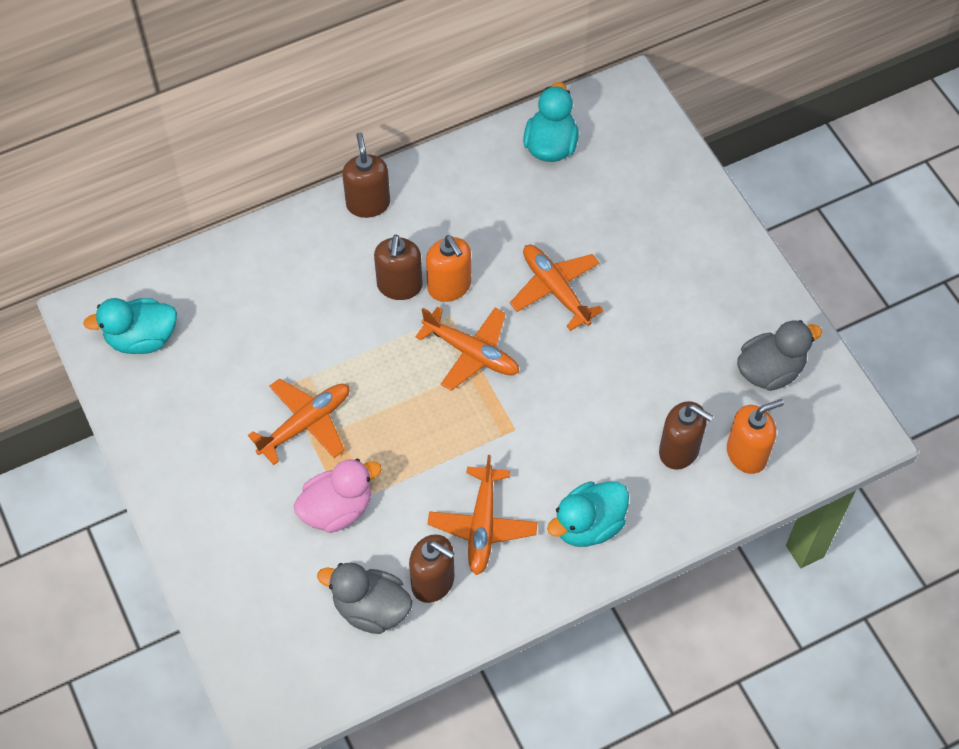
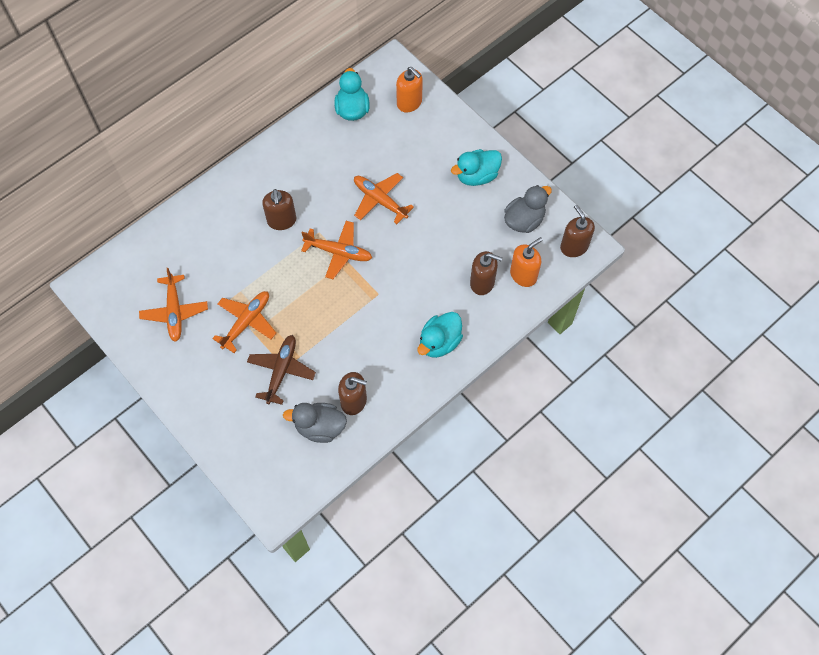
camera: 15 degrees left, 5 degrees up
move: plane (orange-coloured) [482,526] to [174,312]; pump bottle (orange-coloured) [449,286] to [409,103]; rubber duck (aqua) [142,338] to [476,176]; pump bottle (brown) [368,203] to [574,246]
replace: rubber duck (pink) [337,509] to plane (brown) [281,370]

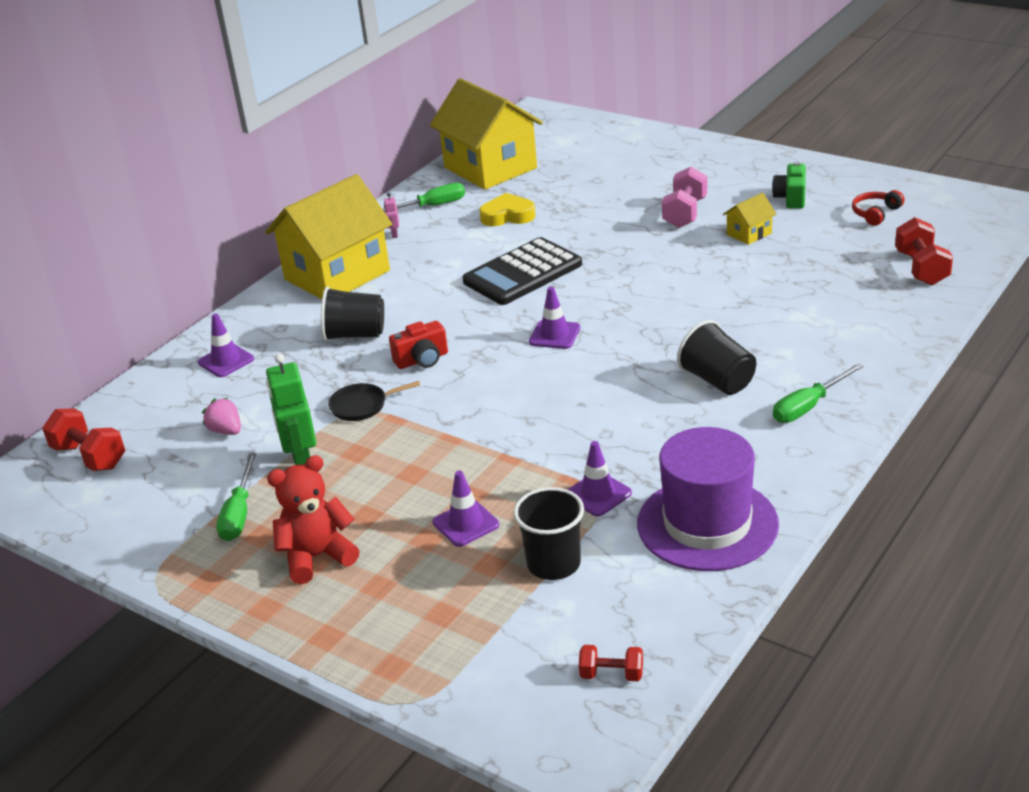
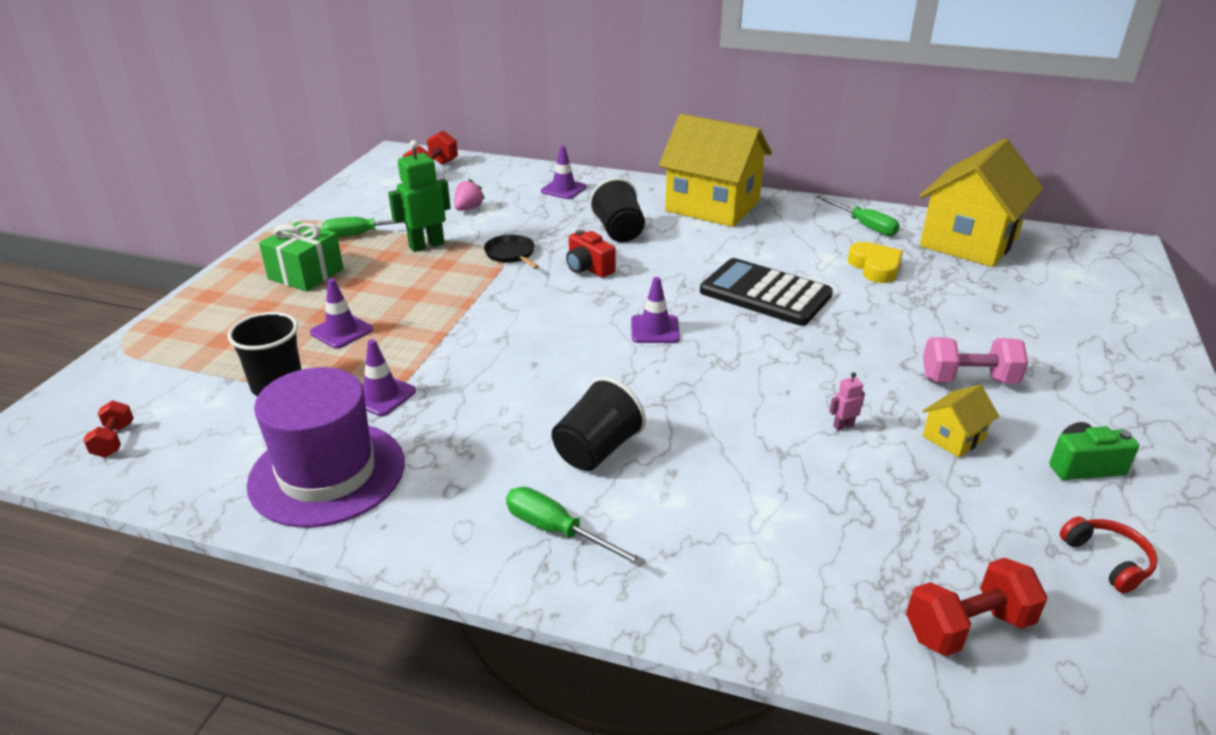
camera: 70 degrees right, 0 degrees up
move: robot figure (pink) [394,234] to [843,426]
replace: teddy bear (red) [317,557] to gift (leaf-green) [306,274]
rotate: house (bright yellow) [749,234] = [953,438] 75 degrees counterclockwise; over-ear headphones (red) [875,213] = [1108,560] 45 degrees clockwise

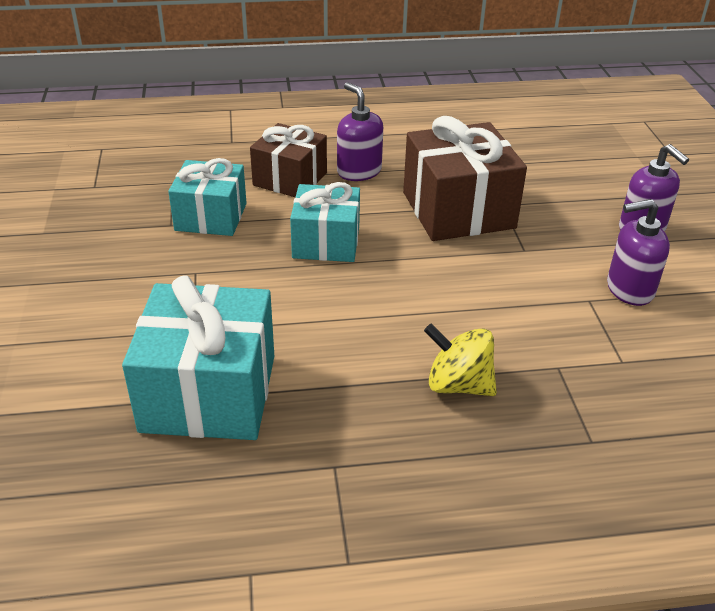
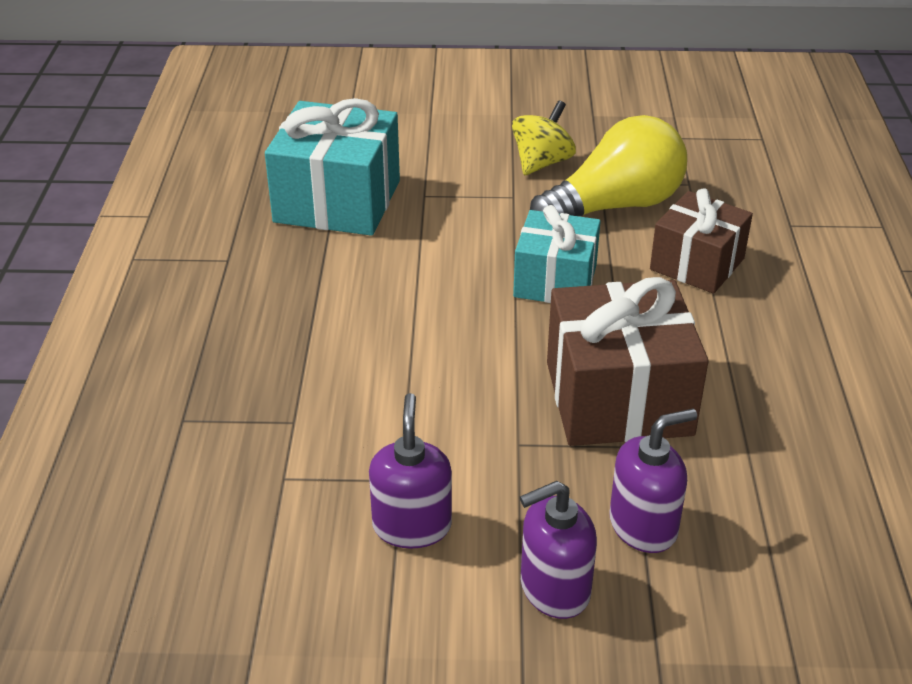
camera: 100 degrees right, 0 degrees up
move: whirligig (bright yellow) [458,385] to [542,163]; pump bottle (royal purple) [359,171] to [643,526]
replace: gift (aqua) [211,217] to bulb (bright yellow) [614,206]

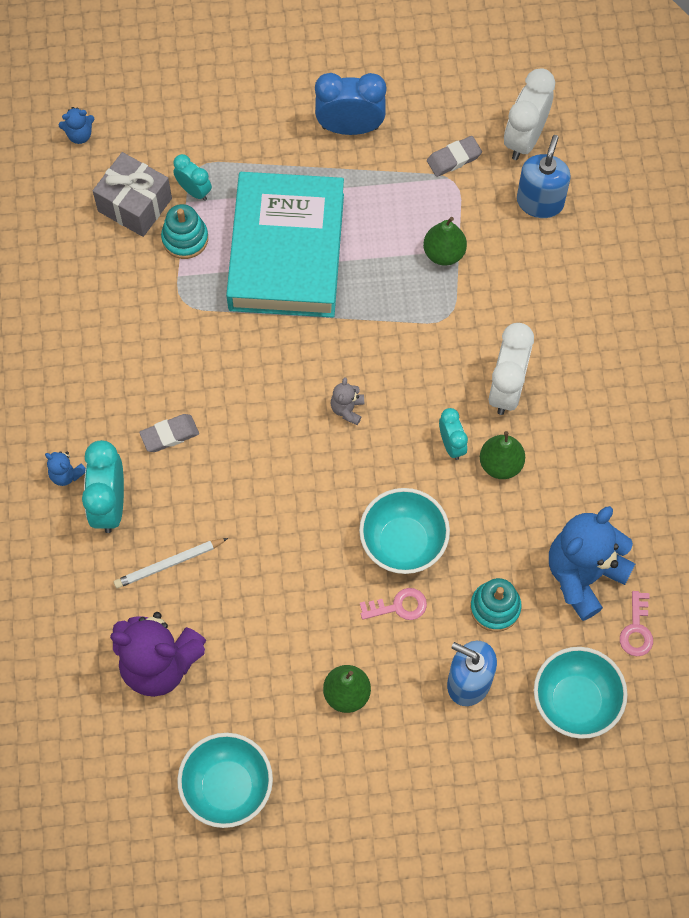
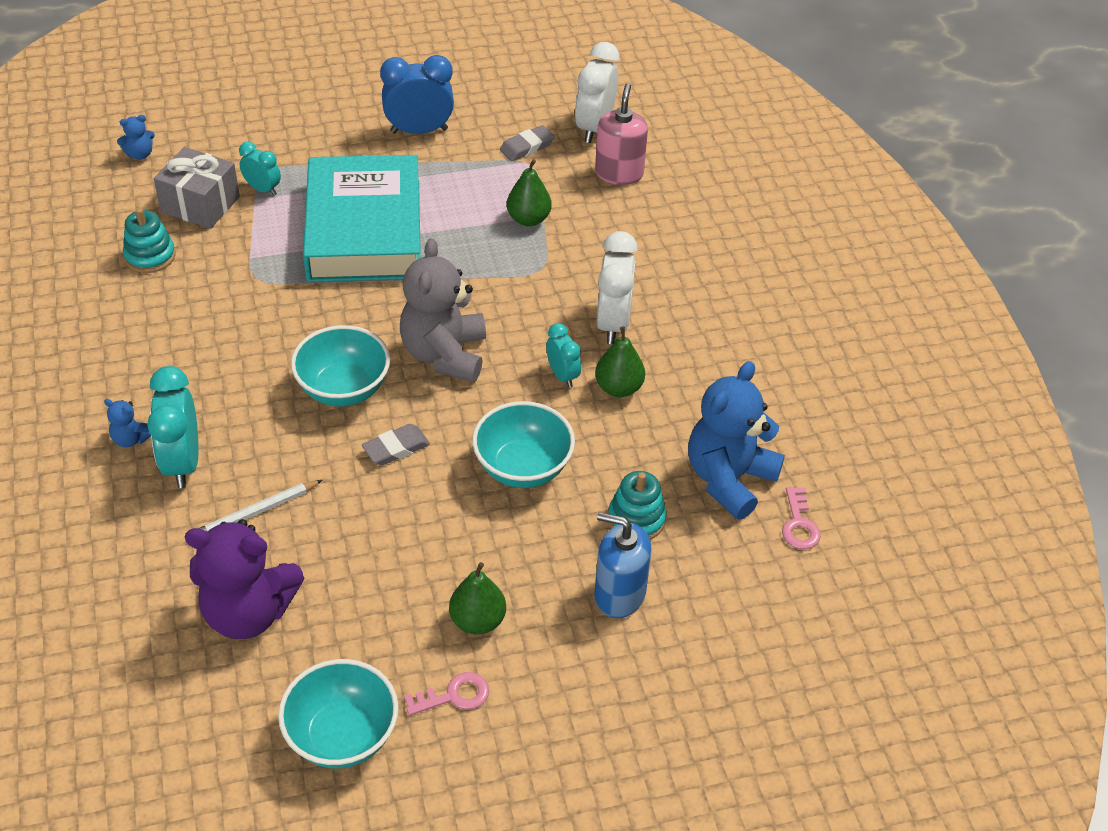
camera: 10 degrees left, 20 degrees down
move: stacking toy (aqua) [185,238] to [150,256]; serving bowl (aqua) [575,701] to [343,389]; eraser (gray) [169,435] to [396,448]; door key (pink) [398,606] to [454,695]
recolor: pump bottle (cobalt) [540,202] to pump bottle (pink) [619,173]
resize: teddy bear (gray) [347,409] = [444,354] x2.32

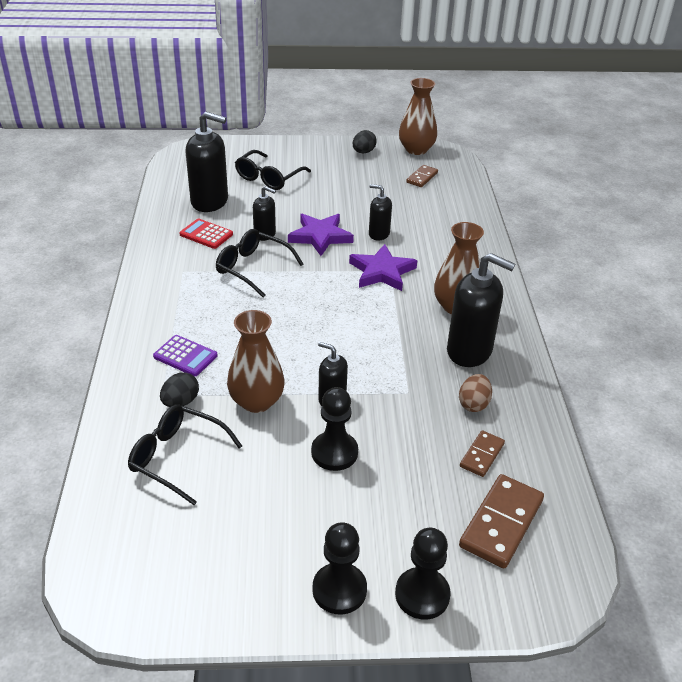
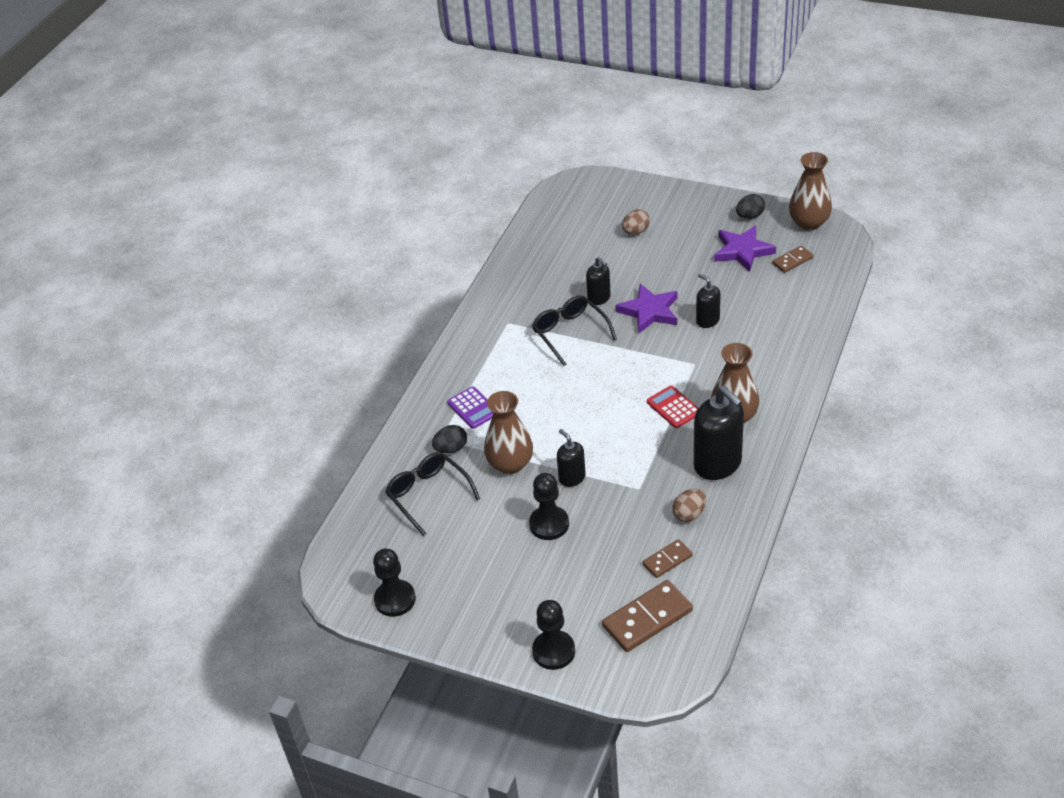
camera: 30 degrees right, 5 degrees up
delete: pump bottle (black) [210,202]
move: game pawn (black) [339,590] to [395,599]; pocket calculator (red) [206,234] to [673,407]; star shape (royal purple) [382,272] to [742,251]
replace: eyeglasses (black) [268,178] to egg shape (brown) [636,231]

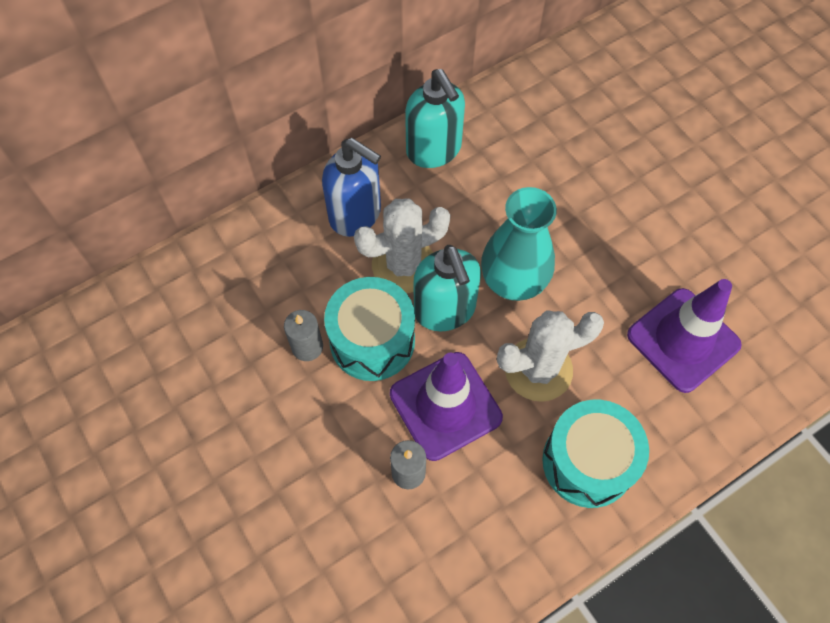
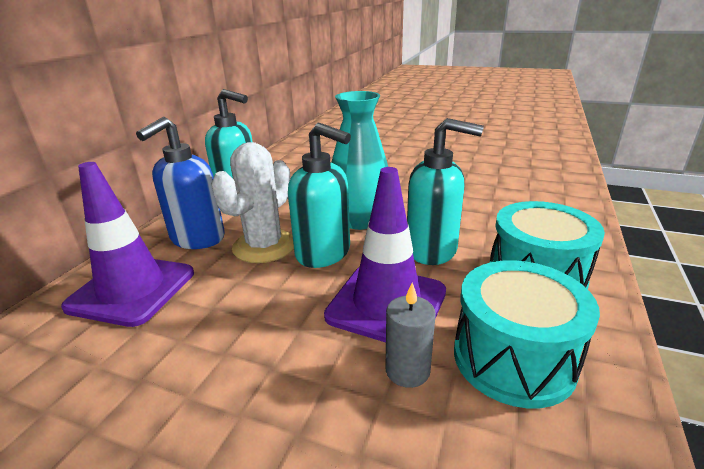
camera: 35 degrees left, 35 degrees down
delete: candle (gray) [307,347]
move: safety cone (royal purple) [683,340] to [132,290]; drum (aqua) [372,340] to [513,358]
replace: saguaro cactus (white) [538,369] to pump bottle (aqua) [432,250]
rotate: pump bottle (cobalt) [356,214] = [197,239] 120 degrees clockwise

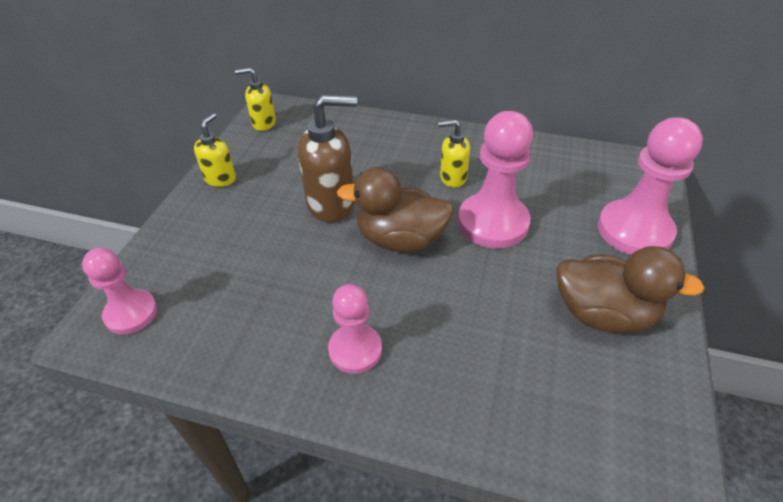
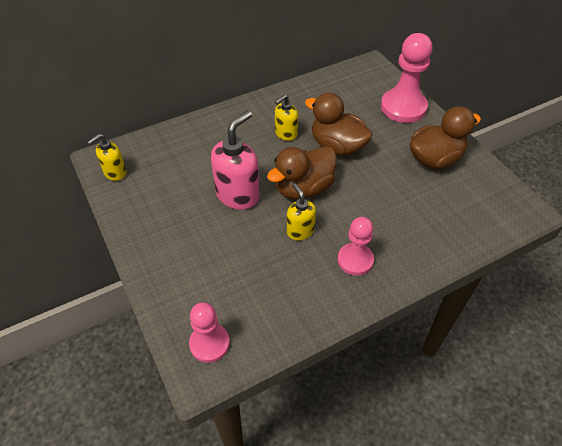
camera: 45 degrees left, 5 degrees up
move: pump bottle (bright yellow) [220,178] to [300,231]
replace: game pawn (pink) [493,223] to rubber duck (brown) [337,146]
recolor: pump bottle (brown) [331,204] to pump bottle (pink) [238,195]

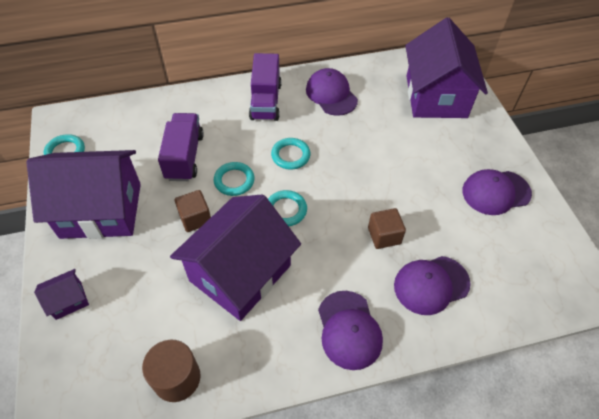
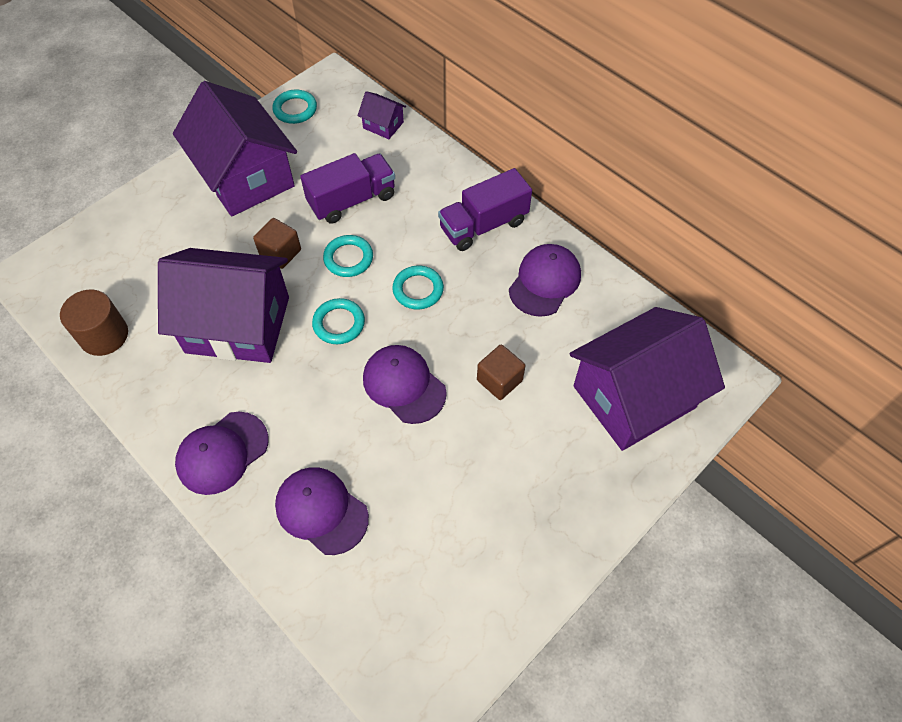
camera: 60 degrees right, 5 degrees up
move: house (royal purple) [68,300] to [383,125]; cap (royal purple) [495,192] to [404,385]; block (brown) [384,236] to [499,380]

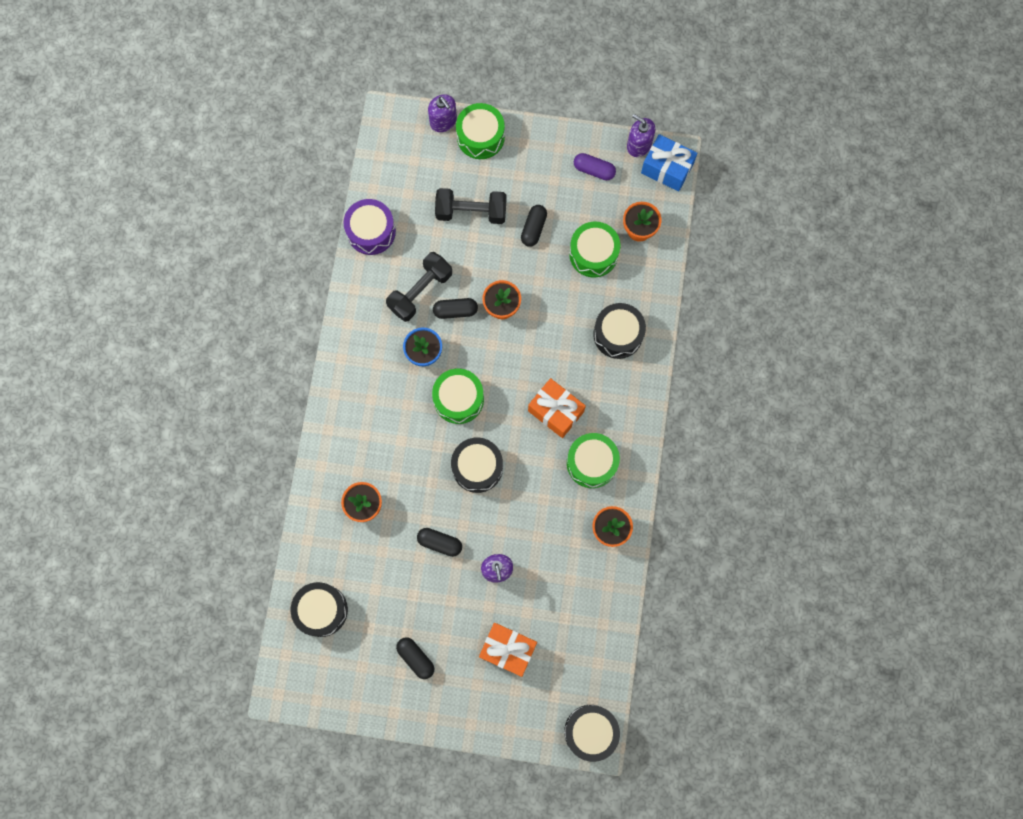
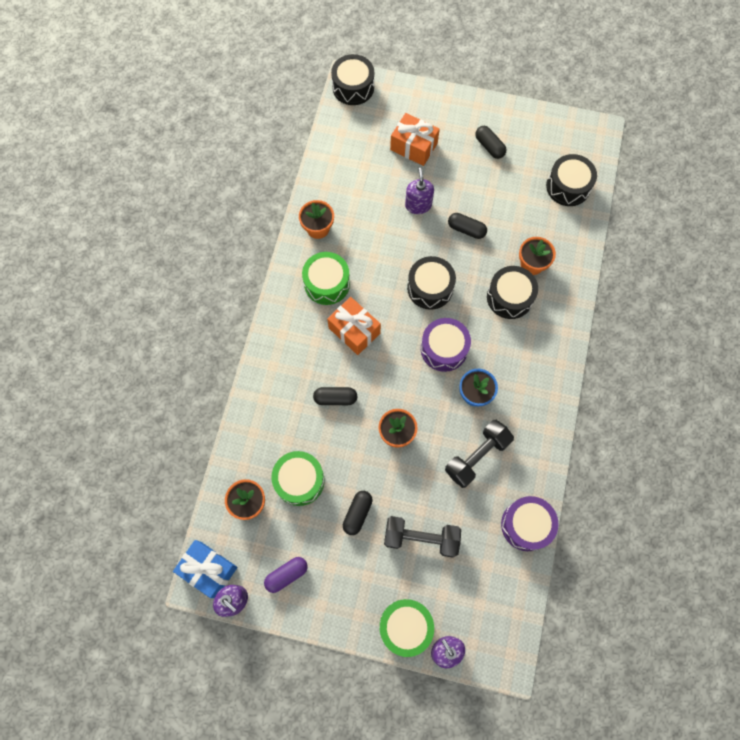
camera: 175 degrees left, 5 degrees down
move: capsule (black) [455,311] to [335,398]; drum (black) [618,334] to [509,297]
recolor: drum (leaf-green) [458,399] to drum (royal purple) [444,349]
rotate: capsule (royal purple) [594,170] = [286,575] 60 degrees counterclockwise

